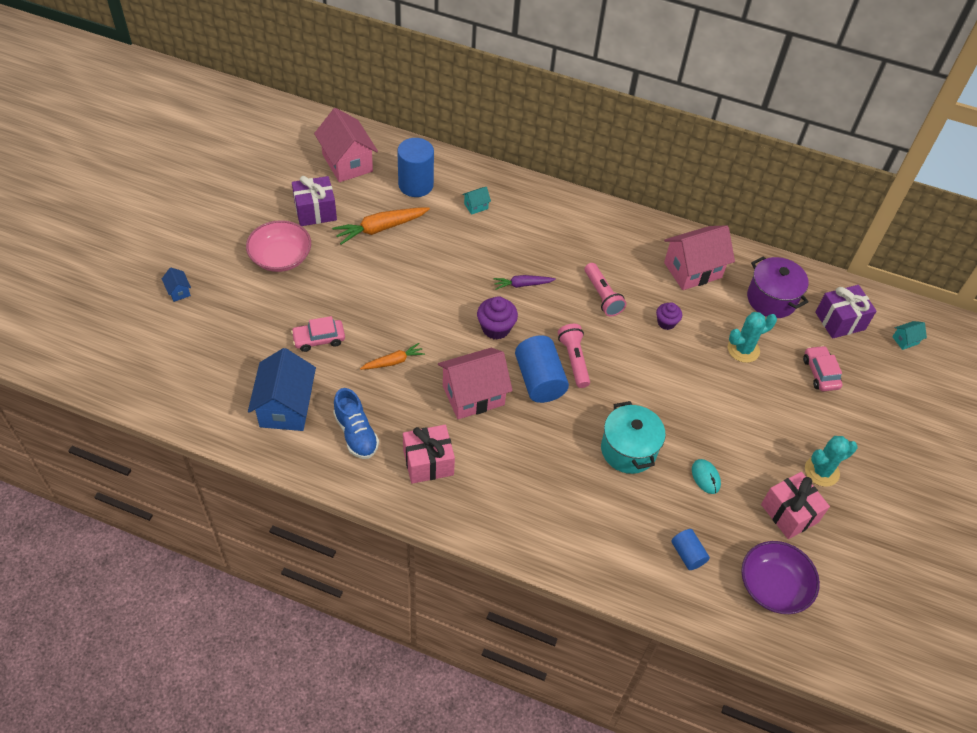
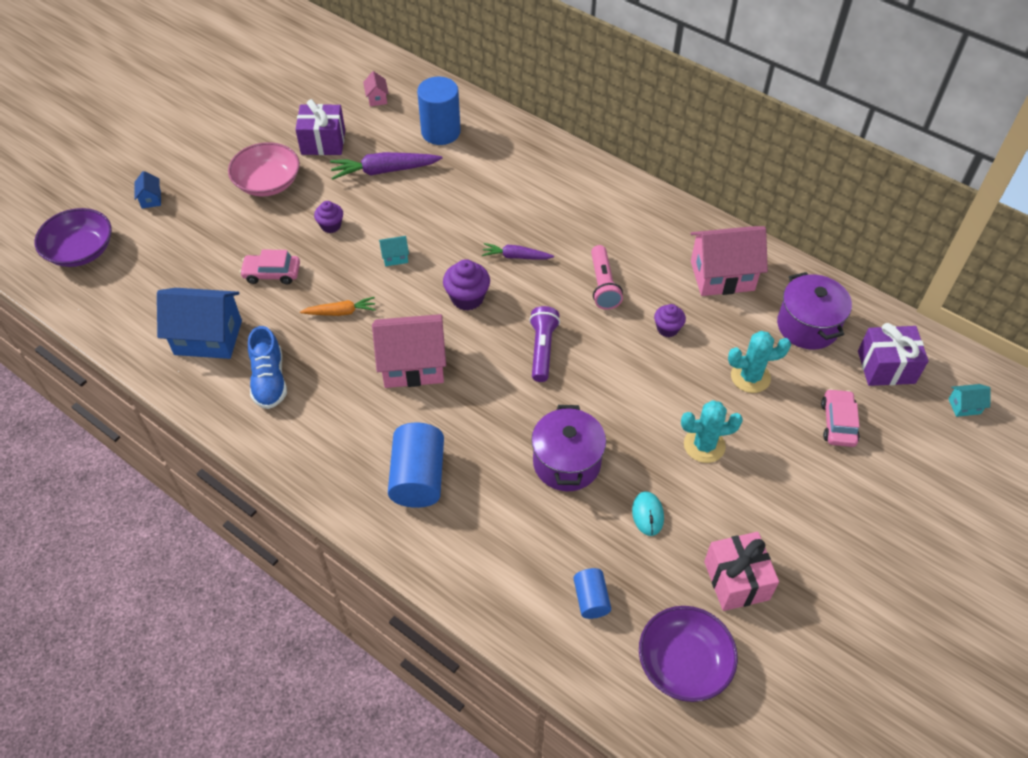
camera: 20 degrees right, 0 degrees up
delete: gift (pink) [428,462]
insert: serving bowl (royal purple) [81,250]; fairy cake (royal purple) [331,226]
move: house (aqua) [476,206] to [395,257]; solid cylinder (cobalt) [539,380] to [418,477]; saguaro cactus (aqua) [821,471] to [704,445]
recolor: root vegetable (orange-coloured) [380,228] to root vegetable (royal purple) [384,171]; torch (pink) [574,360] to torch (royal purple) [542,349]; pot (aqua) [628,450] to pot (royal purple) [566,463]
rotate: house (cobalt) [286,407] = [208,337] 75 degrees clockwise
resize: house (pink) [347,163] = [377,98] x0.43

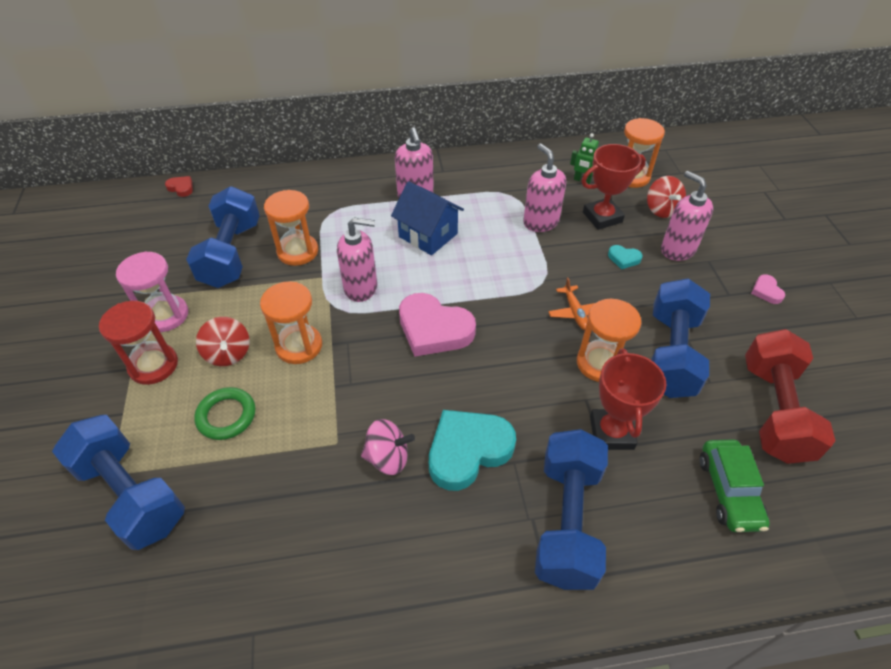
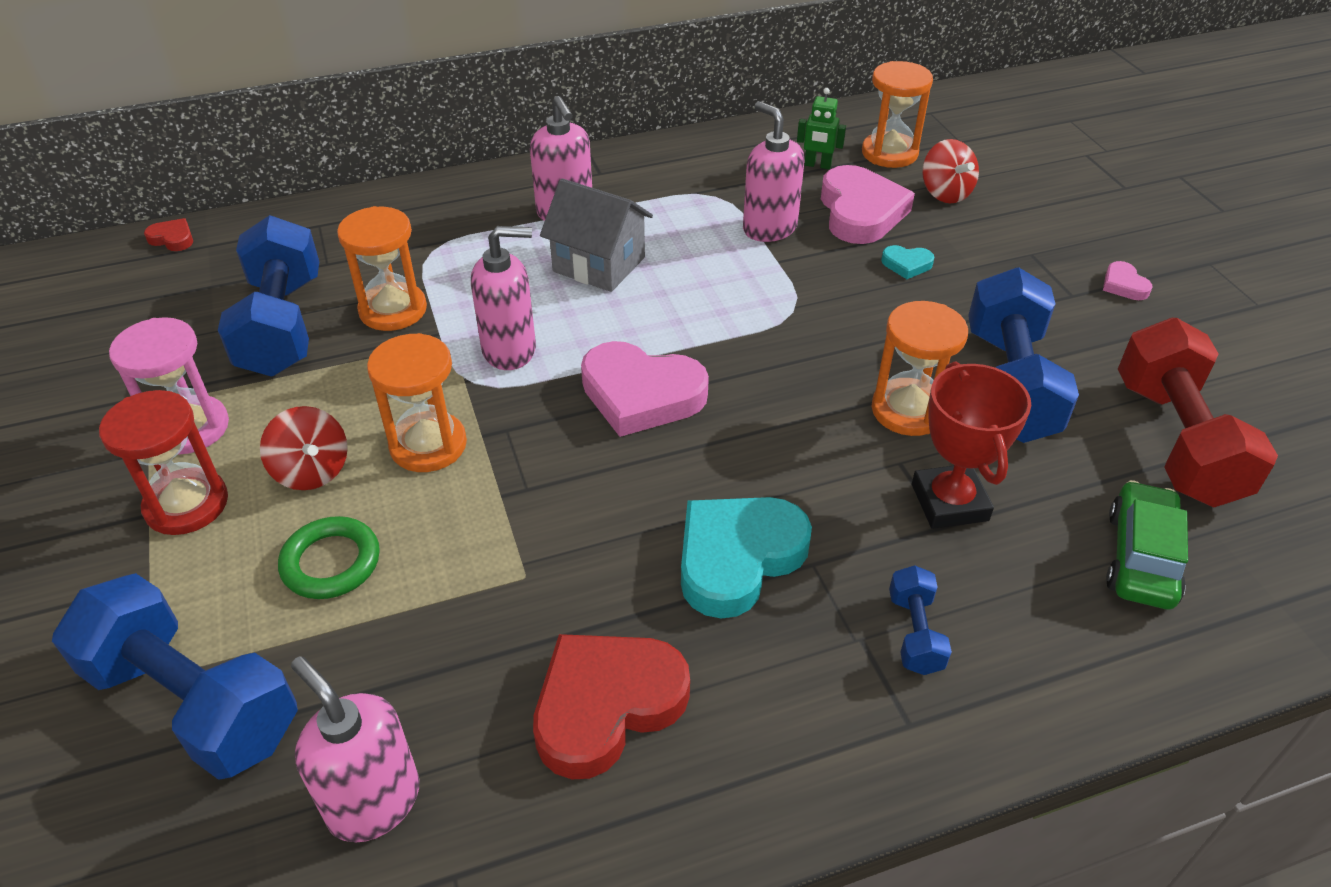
camera: 10 degrees left, 5 degrees down
delete: whirligig (pink) [388,458]; plane (orange-coloured) [575,312]
insert: heart (red) [606,705]
move: pump bottle (pink) [677,249] to [373,801]
replace: prize cup (red) [602,217] to heart (pink) [860,212]
recolor: house (cobalt) [428,235] to house (gray) [599,264]
rotate: toy car (leaf-green) [729,491] = [1140,557] 150 degrees counterclockwise
resize: dumbbell (cobalt) [567,520] = [915,633] x0.46

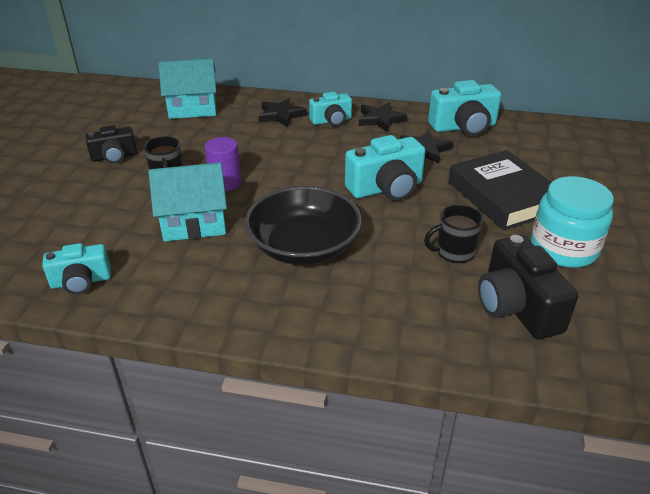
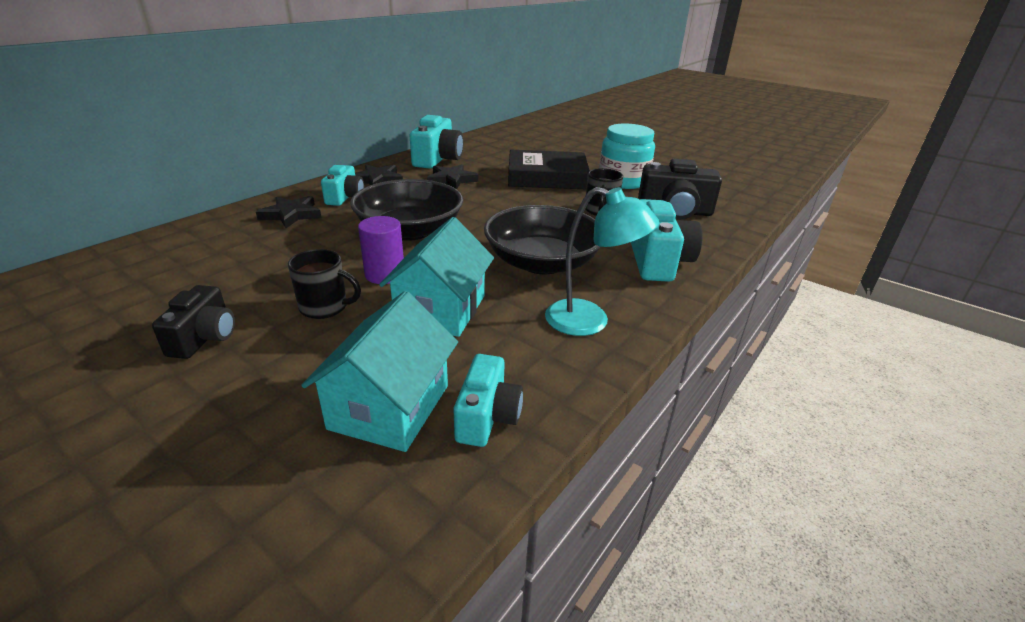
camera: 65 degrees left, 5 degrees down
insert: serving bowl (black) [410,230]; desk lamp (aqua) [590,321]
move: house (aqua) [192,108] to [389,406]; camera (aqua) [386,188] to [657,261]

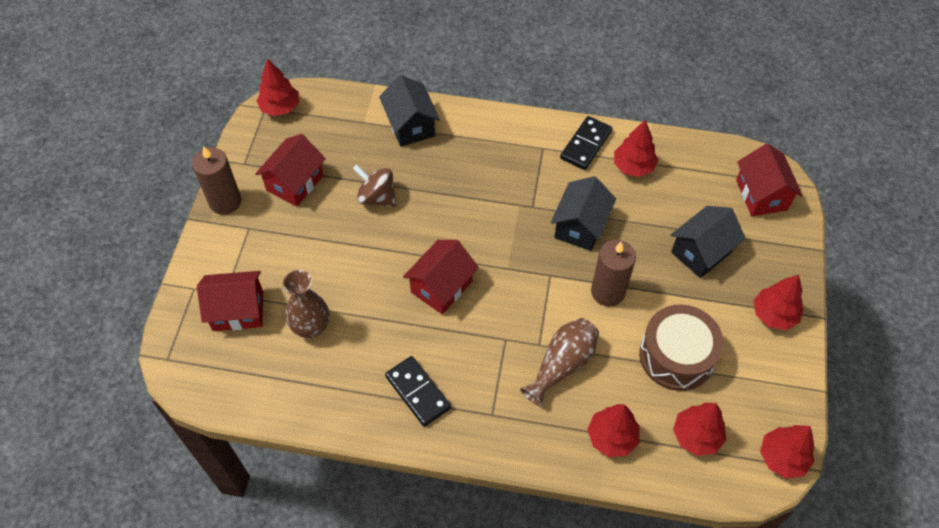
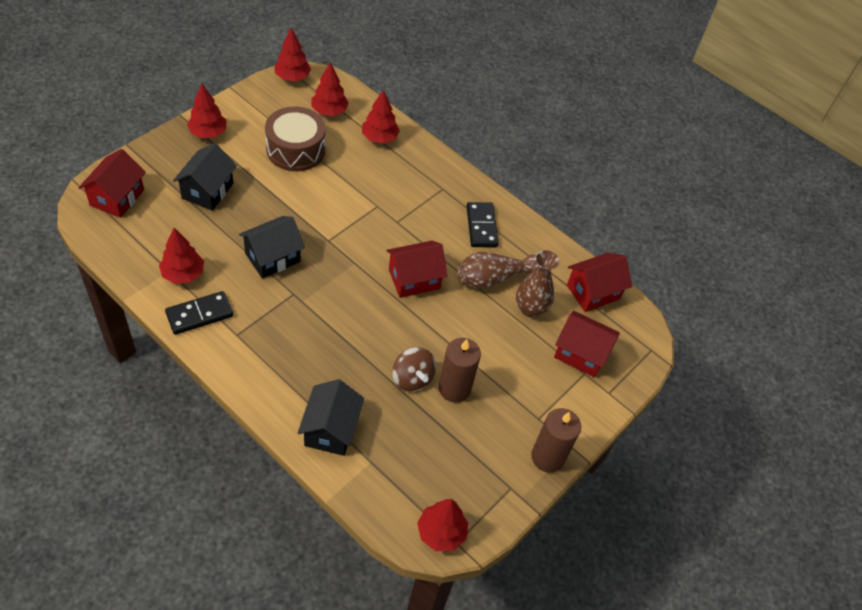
camera: 155 degrees left, 5 degrees down
move: candle (brown) [608,292] to [454,388]; tall vase (brown) [562,365] to [490,279]; house (red) [295,183] to [593,292]
rotate: house (black) [701,252] = [207,191] 60 degrees counterclockwise

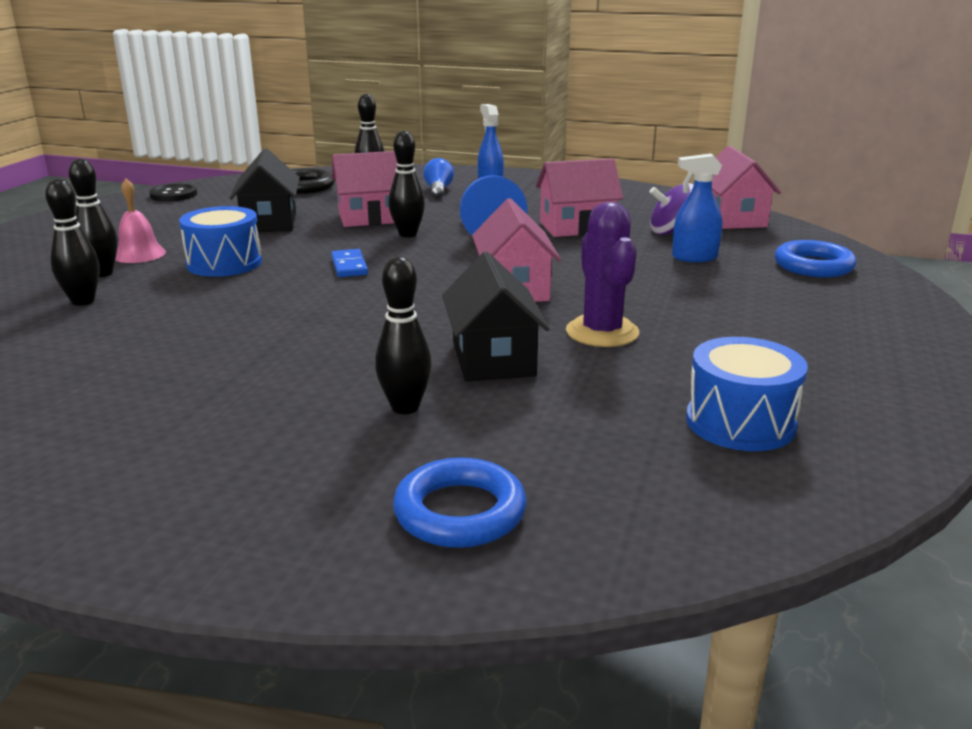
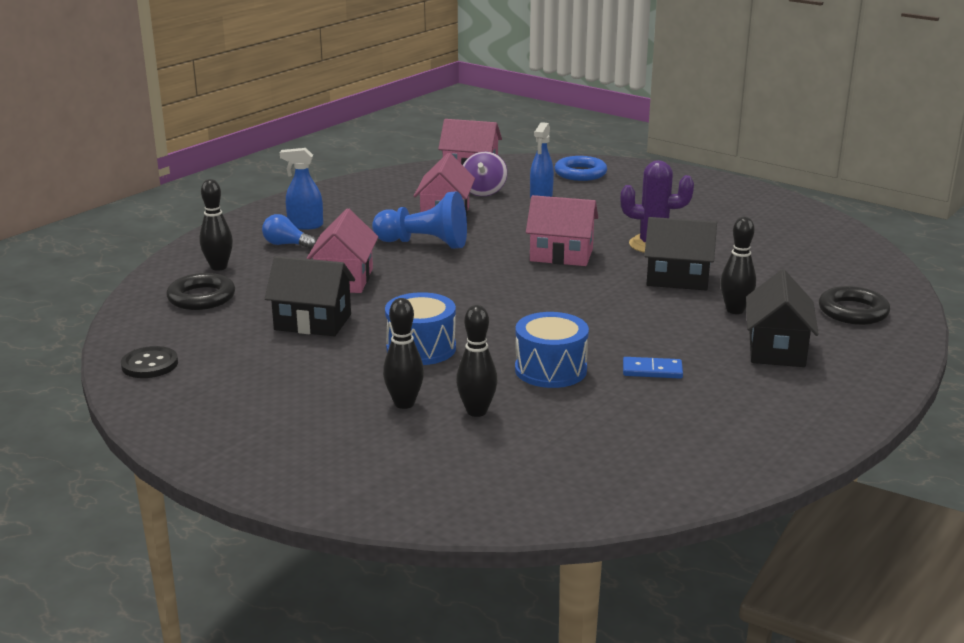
camera: 70 degrees left, 0 degrees up
delete: bell (pink) [139,254]; bowling pin (black) [407,234]
insert: house (black) [776,349]
move: drum (cobalt) [740,422] to [550,370]; domino tile (cobalt) [349,266] to [652,370]
recolor: ring (cobalt) [460,512] to ring (black) [853,311]

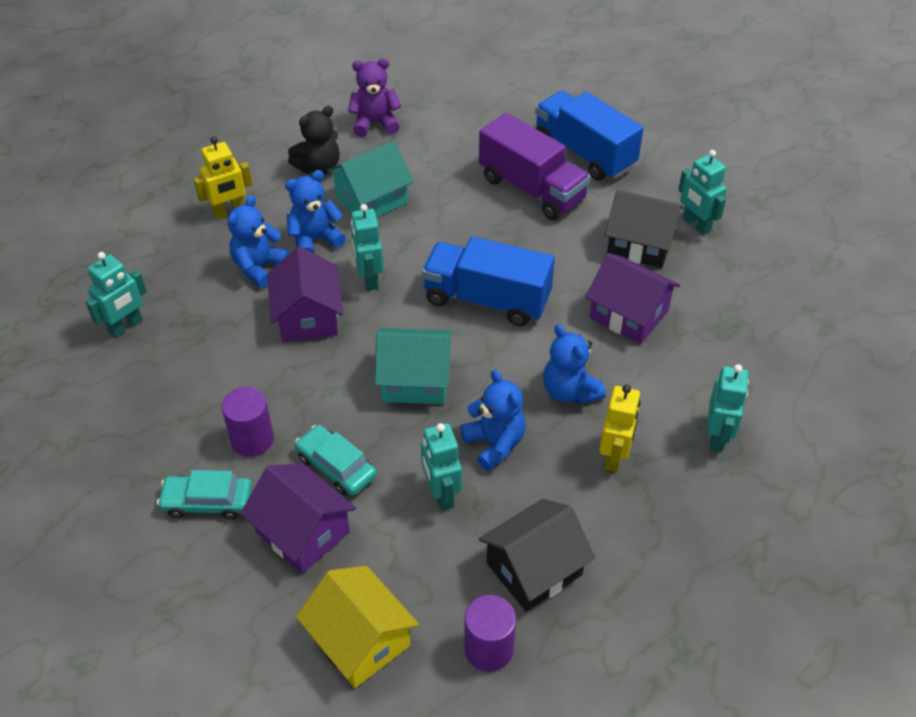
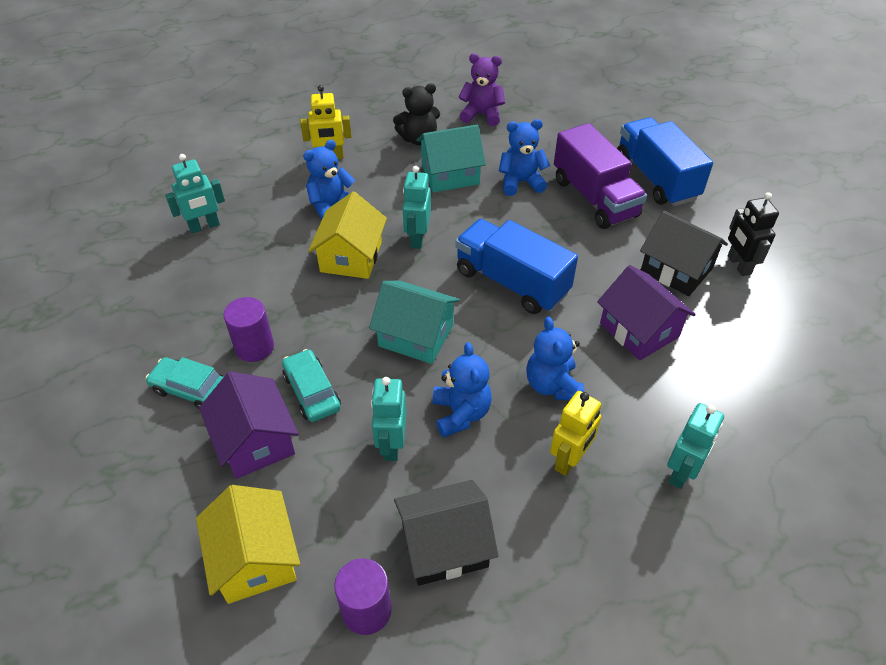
camera: 20 degrees right, 0 degrees up
move: teddy bear (cobalt) [315,240] to [521,182]
recolor: house (royal purple) [308,317] to house (bright yellow) [351,257]; robot figure (aqua) [696,224] to robot figure (black) [738,265]

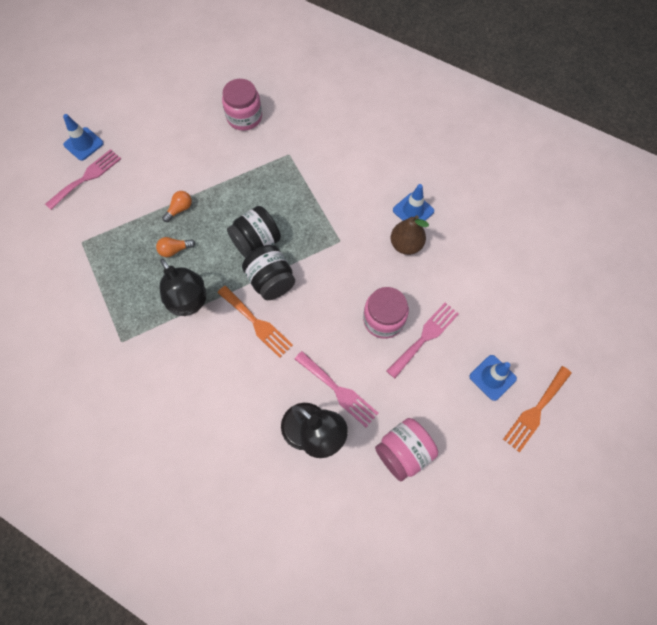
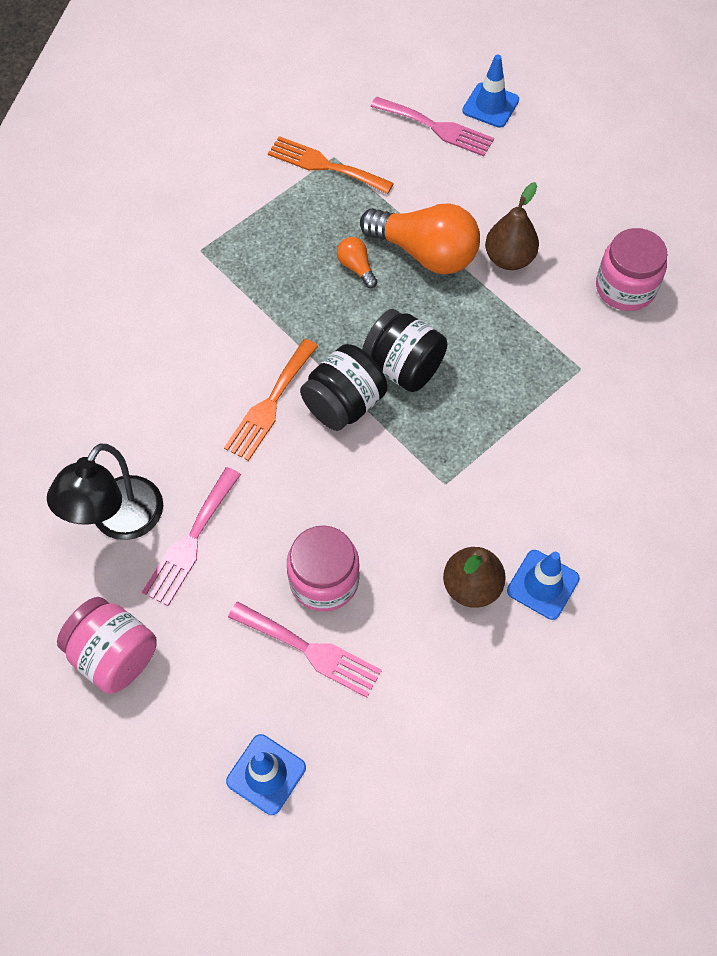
camera: 75 degrees right, 5 degrees down
delete: desk lamp (black) [190,304]
insert: toy pear (brown) [509,258]
move: table fork (orange-coloured) [536,411] to [324,165]
resize: bulb (orange-coloured) [180,209] = [425,253] x2.24

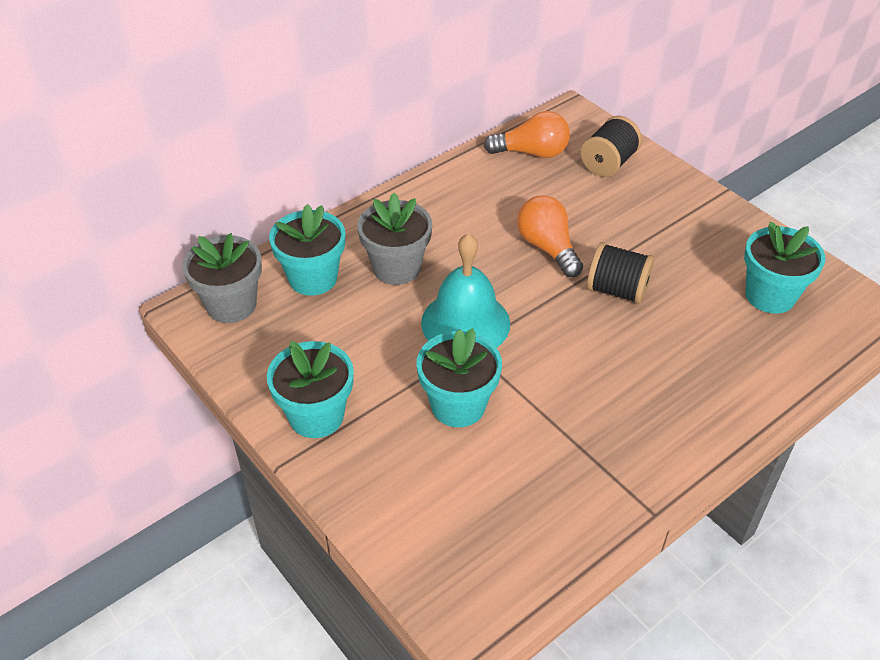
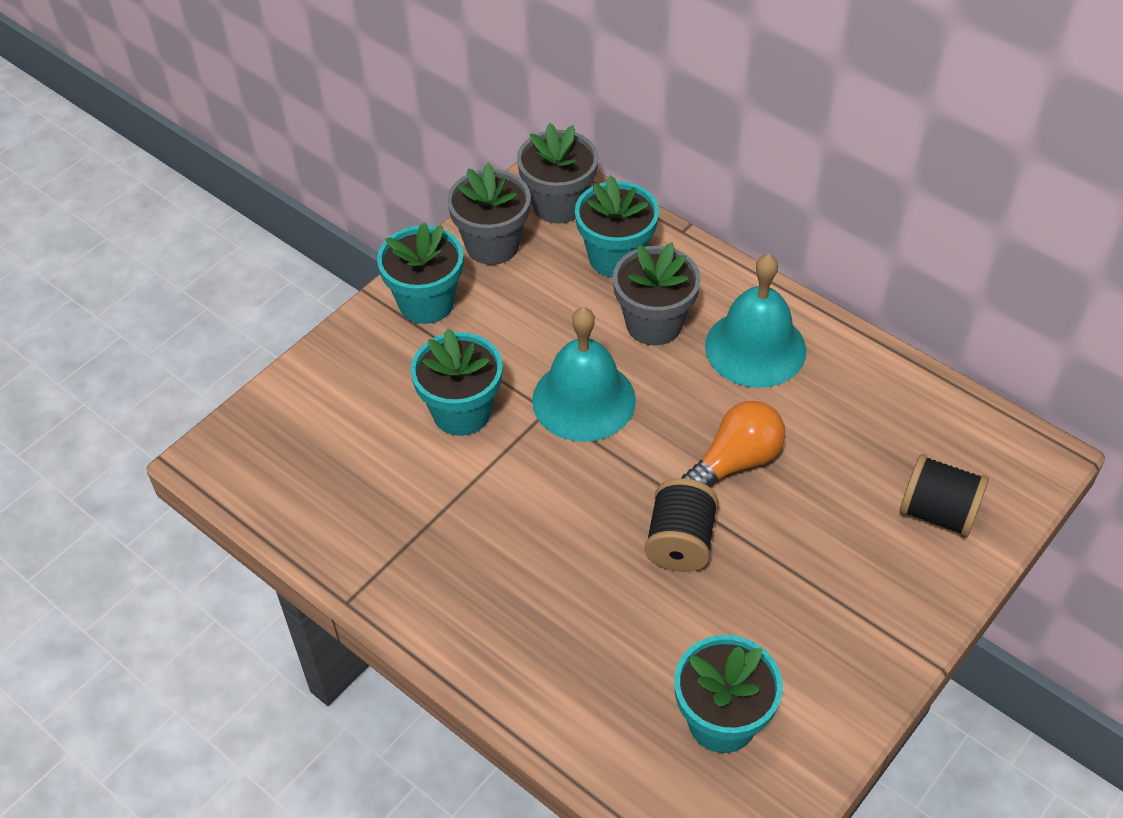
camera: 80 degrees right, 5 degrees up
delete: bulb (orange-coloured) [532,153]
insert: plant pot (gray) [492,245]; bell (aqua) [755,348]

